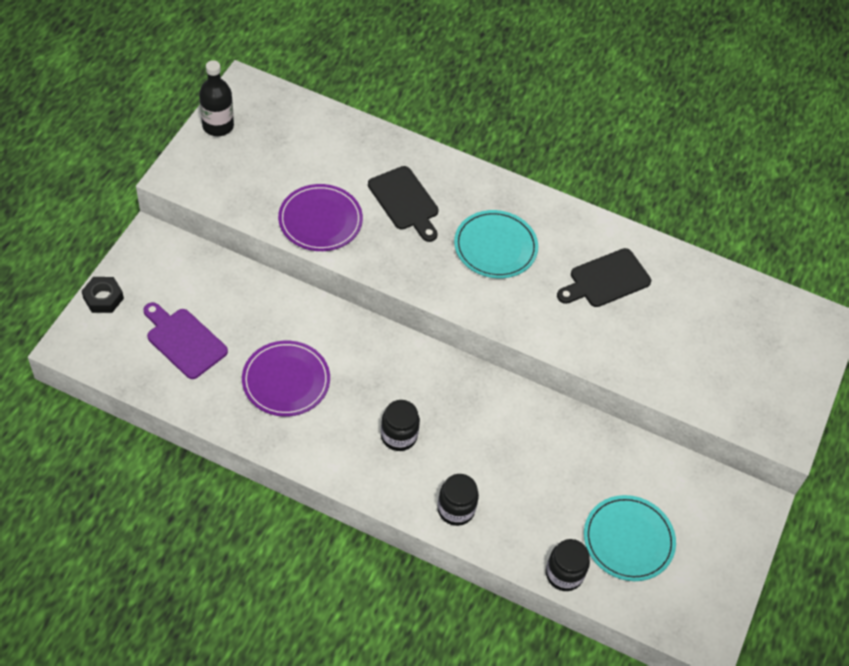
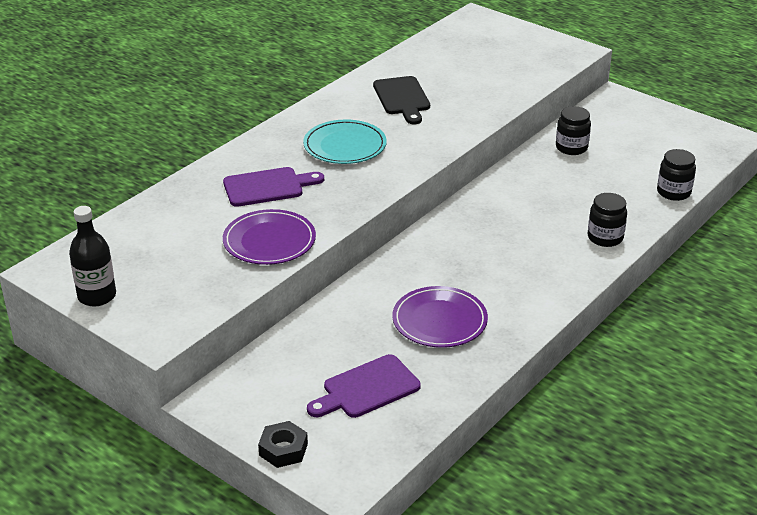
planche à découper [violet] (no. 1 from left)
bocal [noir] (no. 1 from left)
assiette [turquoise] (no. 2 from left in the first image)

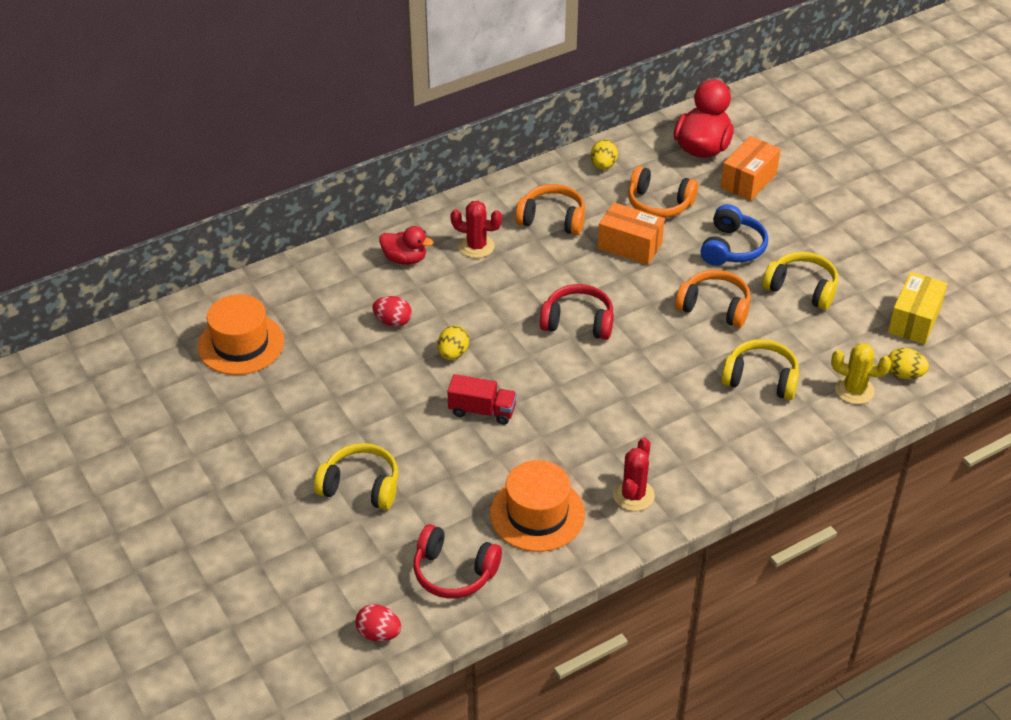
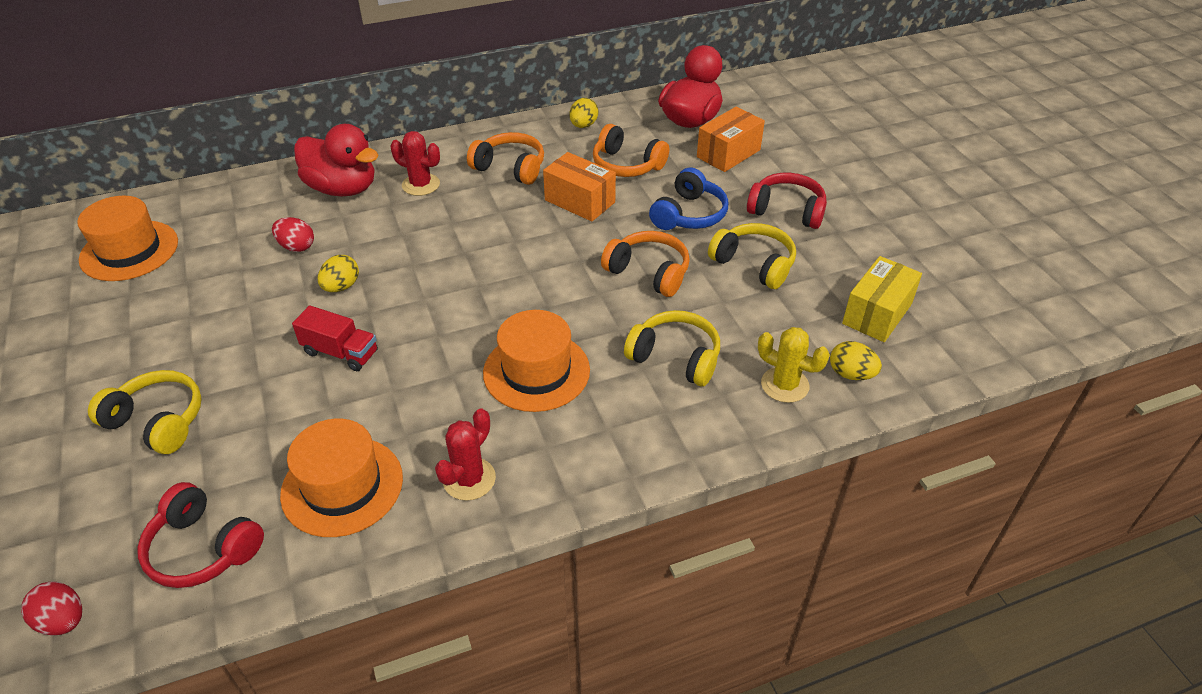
canard [rouge] (no. 1 from left)
chapeau [orange] (no. 3 from left)
casque audio [rouge] (no. 2 from left)

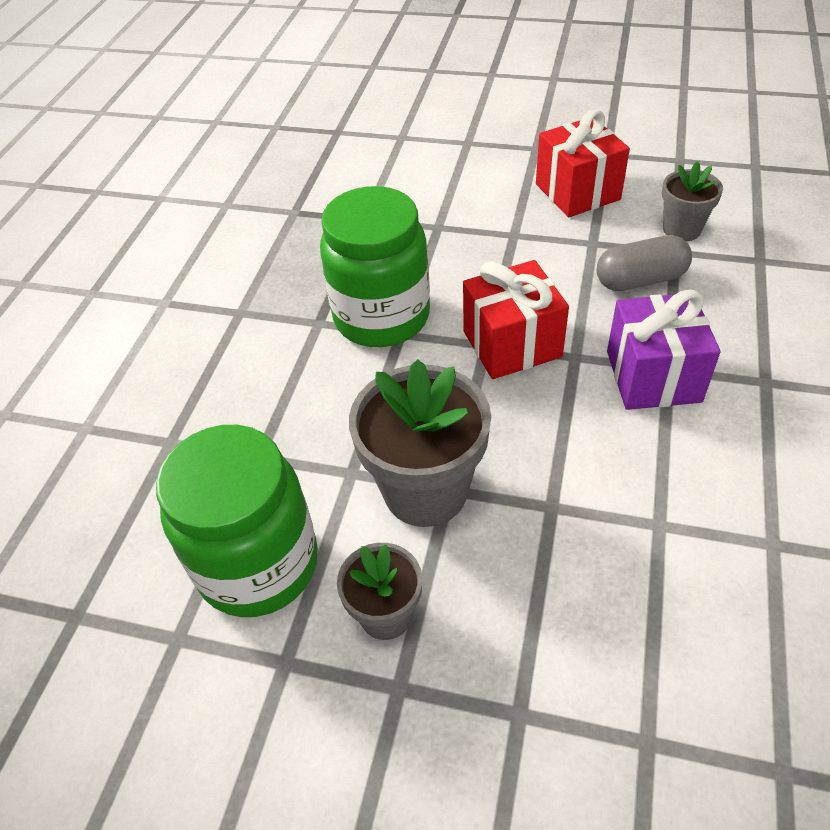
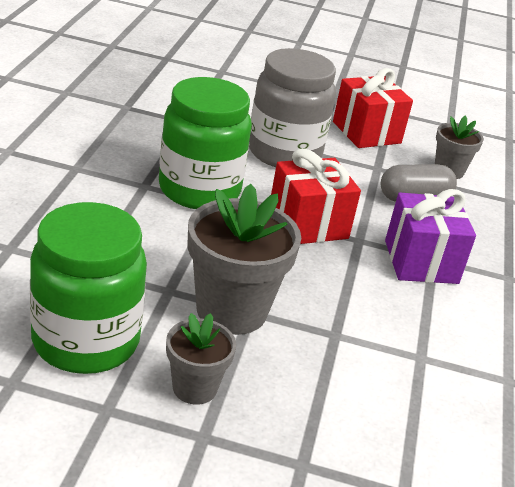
bocal [gris]

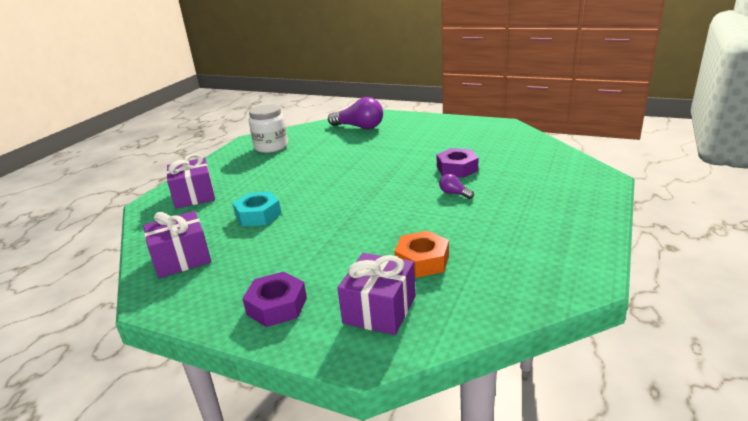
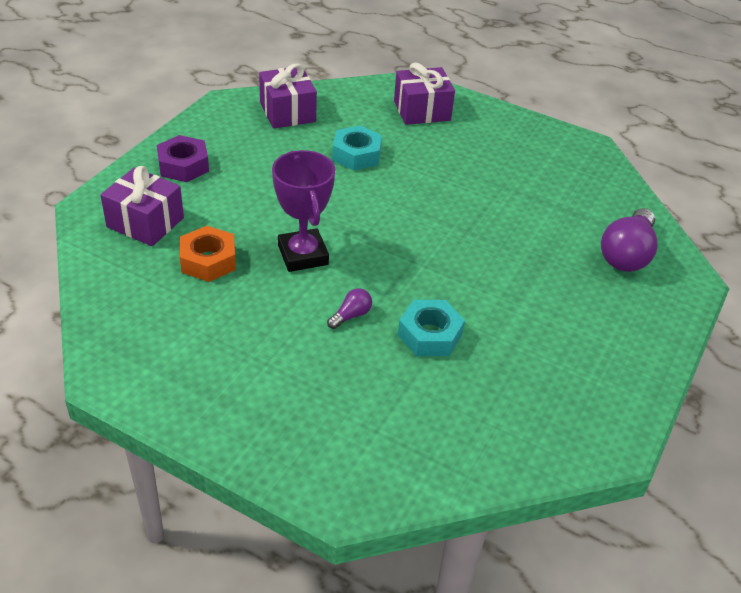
trophée [violet]
écrou [turquoise] (no. 2 from left)
bocal [blanc]

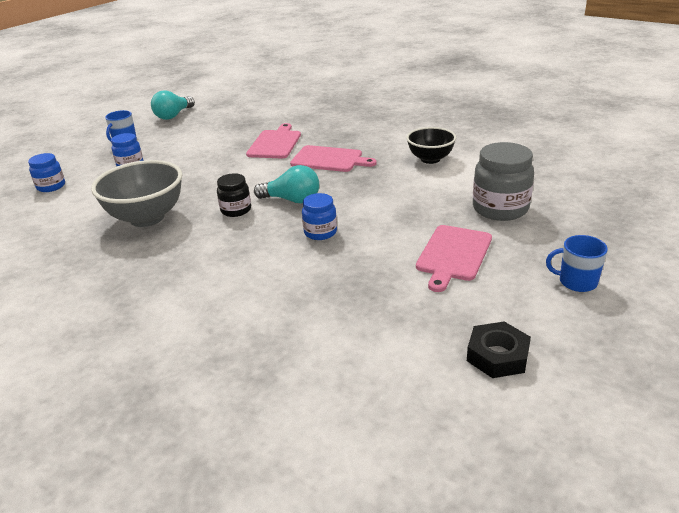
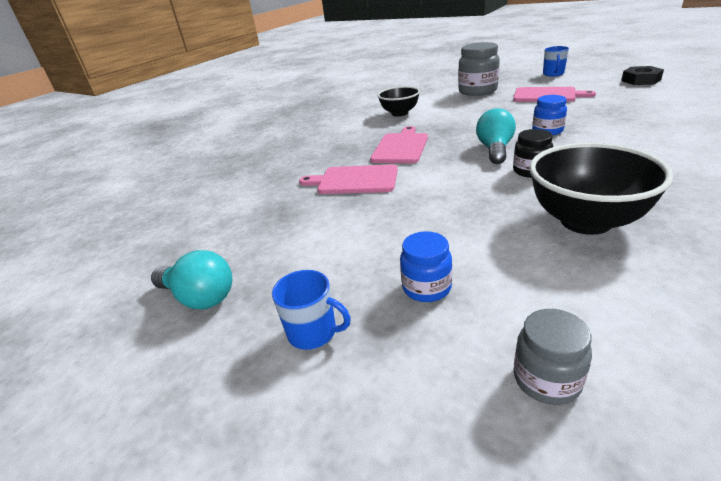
bocal [gris] (no. 2 from left)
bol [noir] (no. 2 from left)

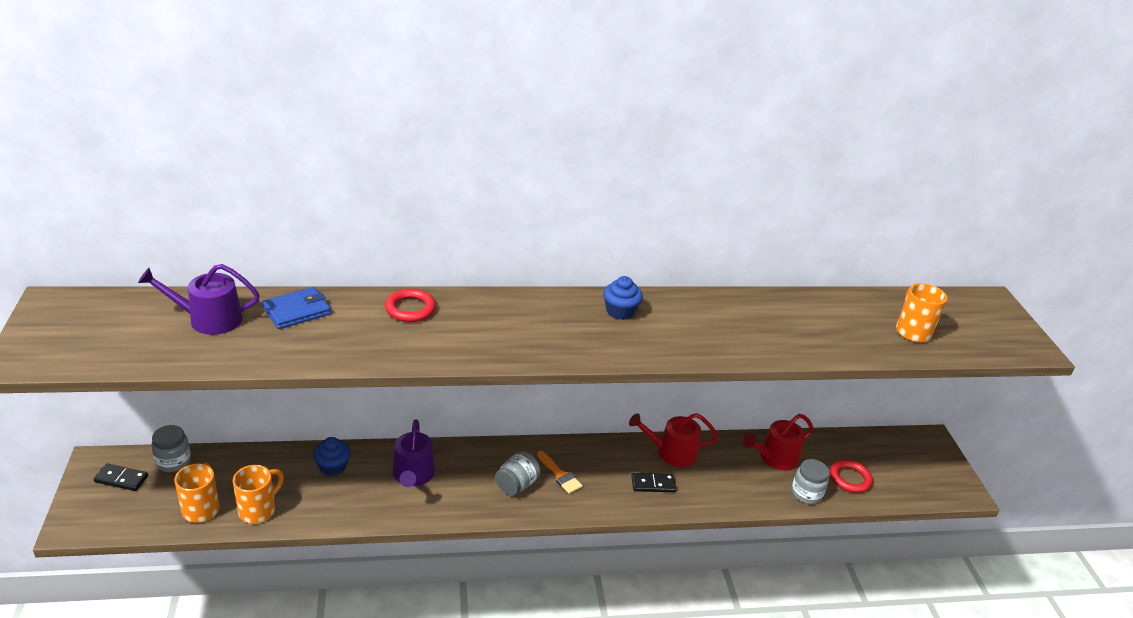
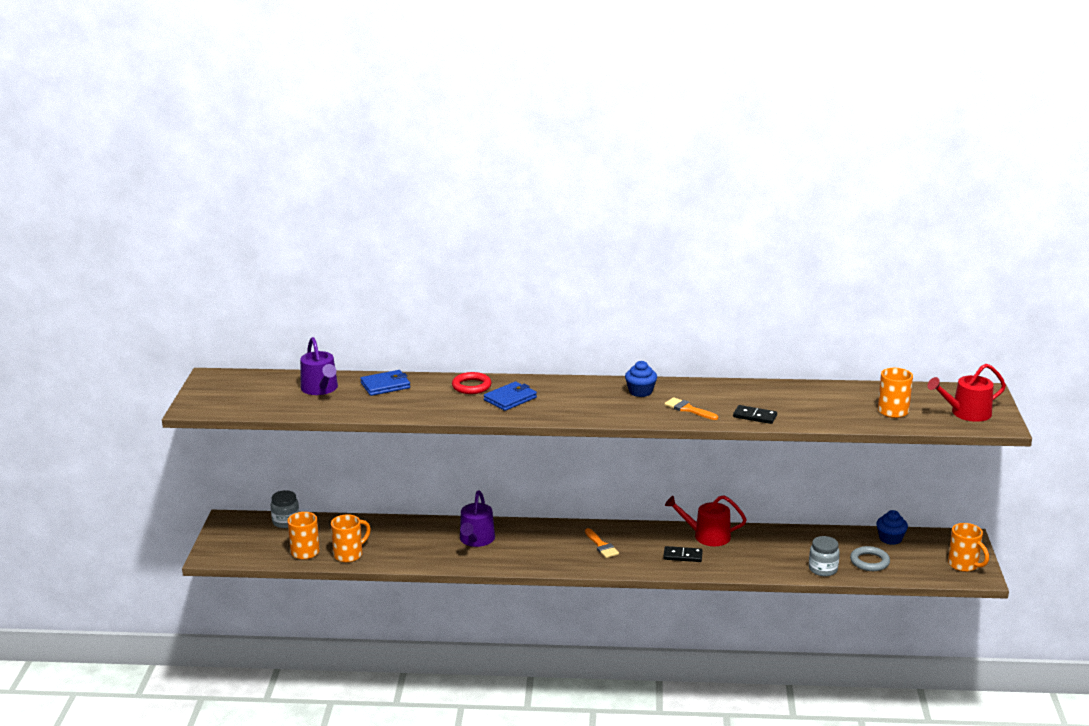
arrosoir [violet] (no. 1 from left)
portefeuille [bleu] (no. 2 from left)
pinceau [orange] (no. 2 from left)
domino [noir] (no. 2 from left)
anneau [gris]
muffin [bleu] (no. 2 from left)
arrosoir [rouge] (no. 2 from left)
tasse [orange] (no. 4 from left)
bocal [gris] (no. 2 from left in the first image)

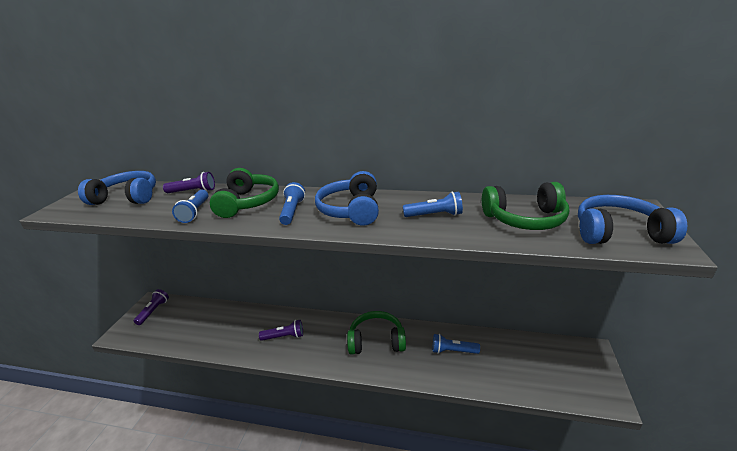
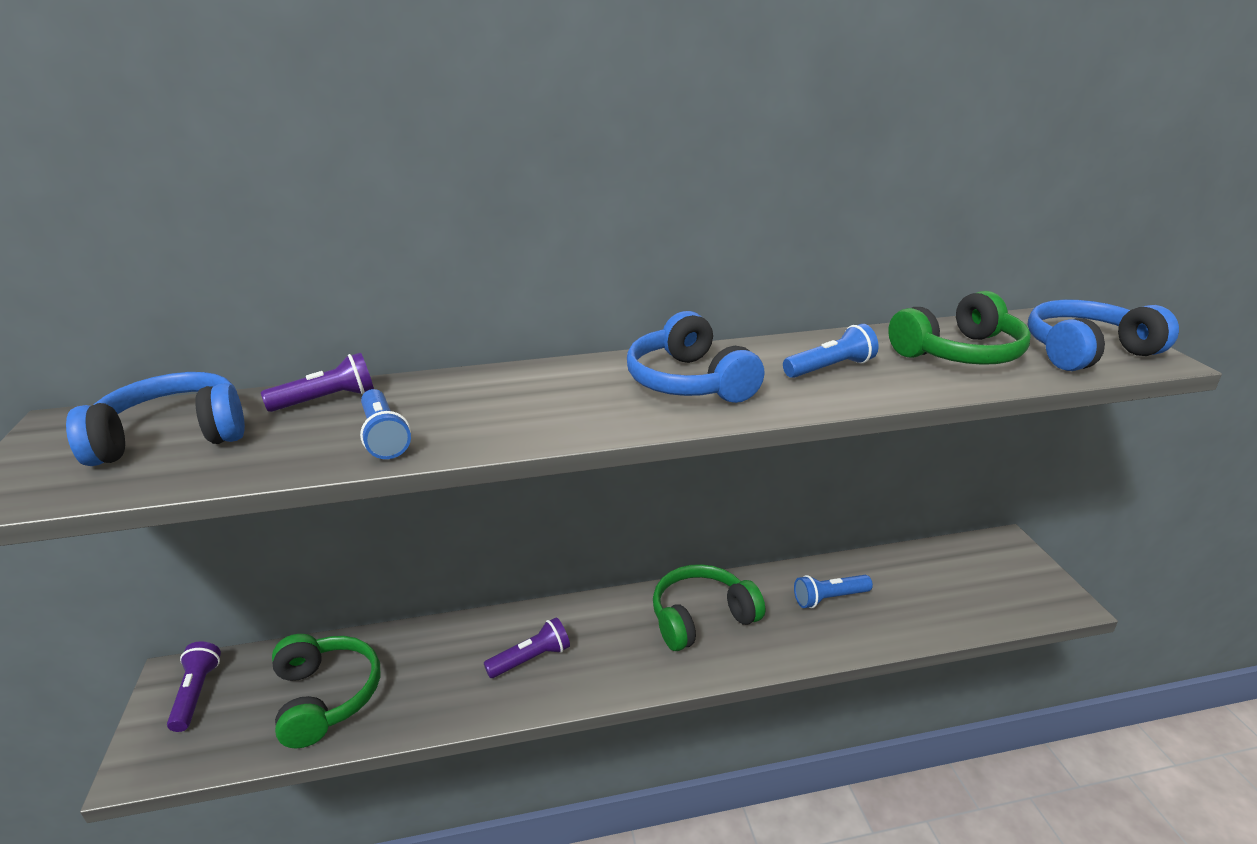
casque audio [vert] (no. 1 from left)
lampe de poche [bleu] (no. 2 from left in the first image)

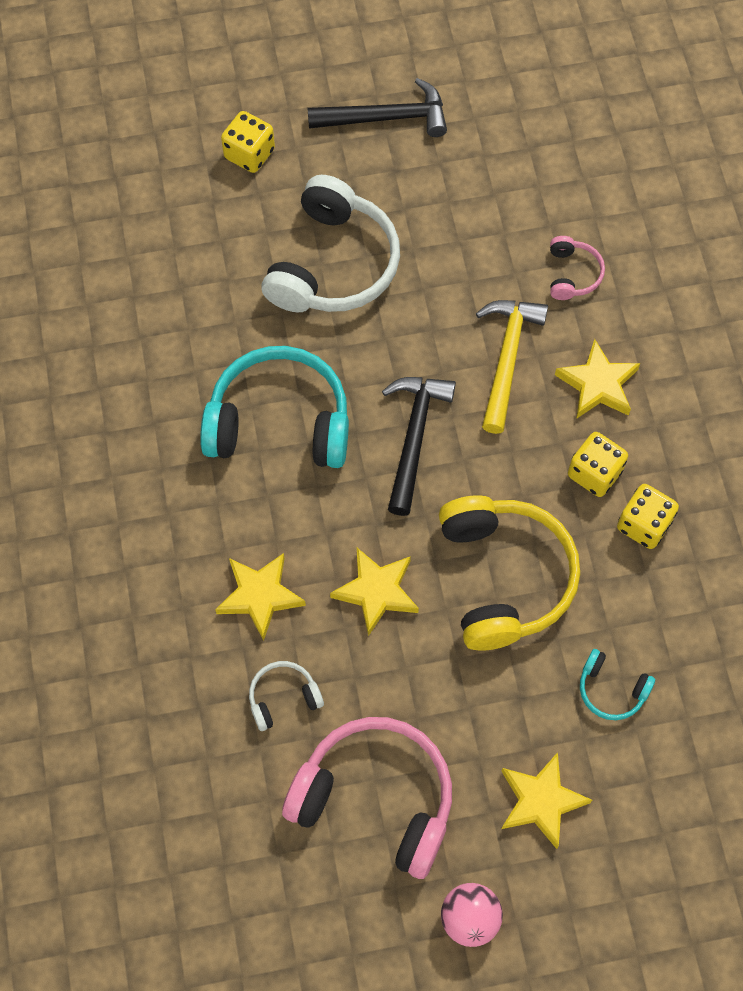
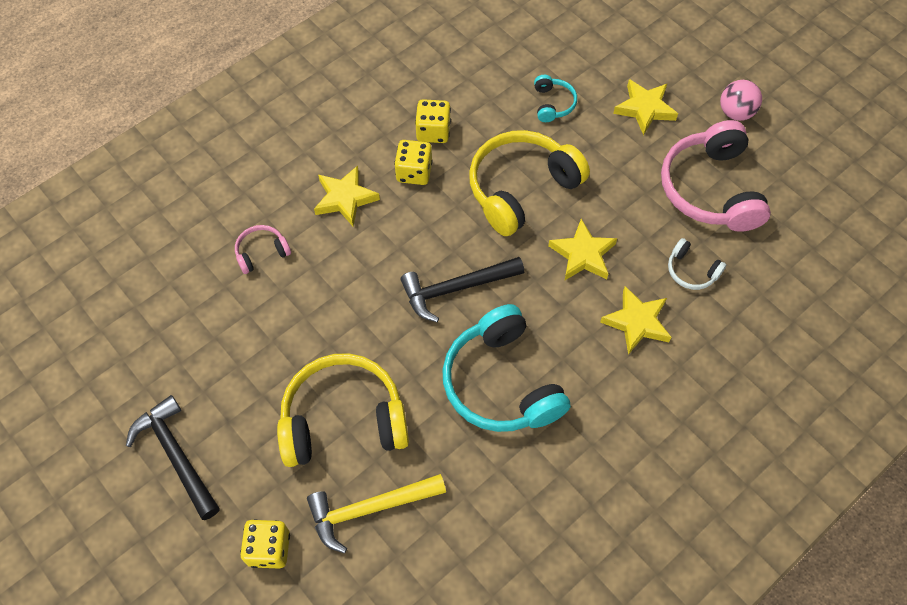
casque audio [jaune] (no. 1 from left)
marteau [jaune]

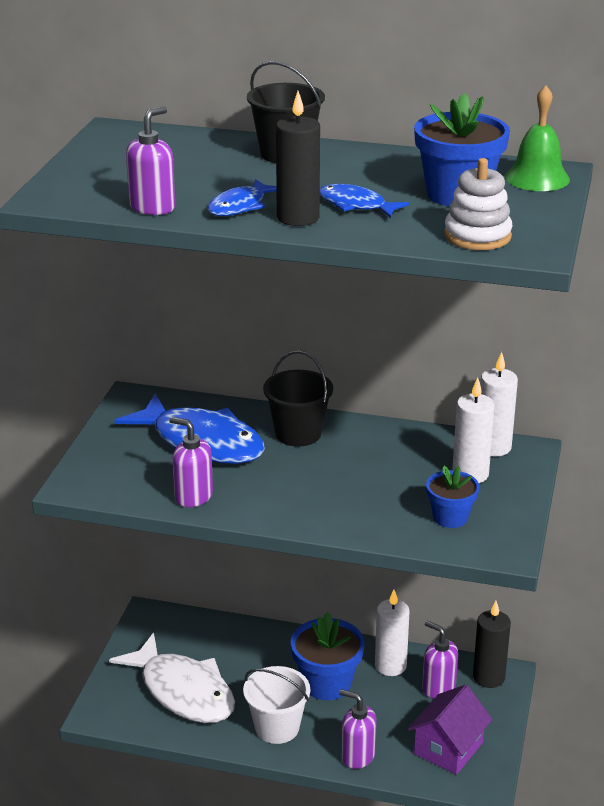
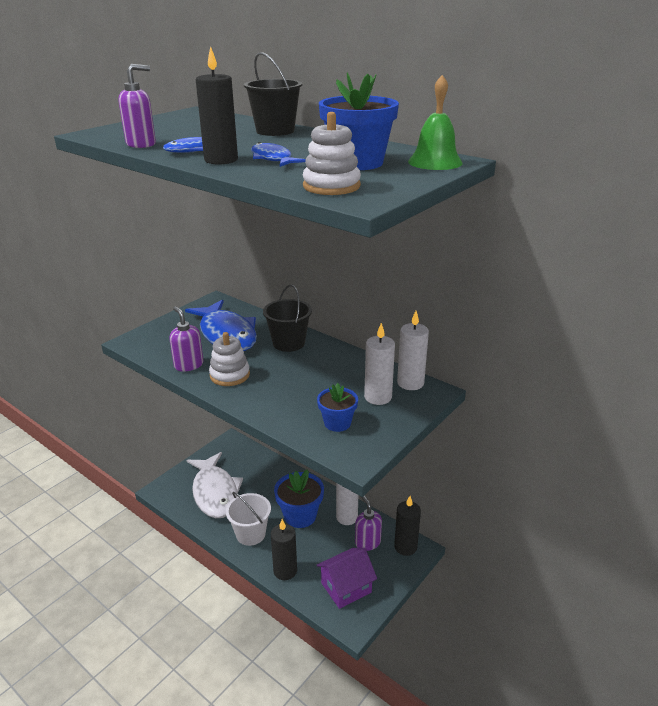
jouet à empiler [blanc] (no. 1 from left)
bougie [noir] (no. 2 from left)

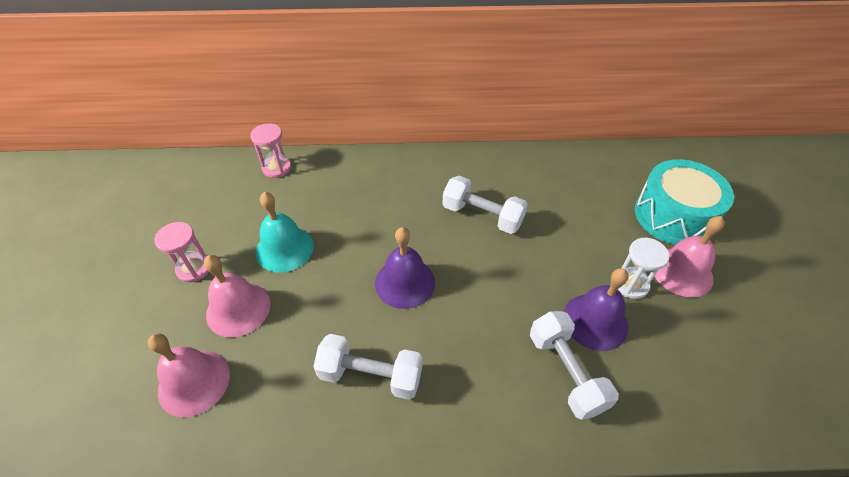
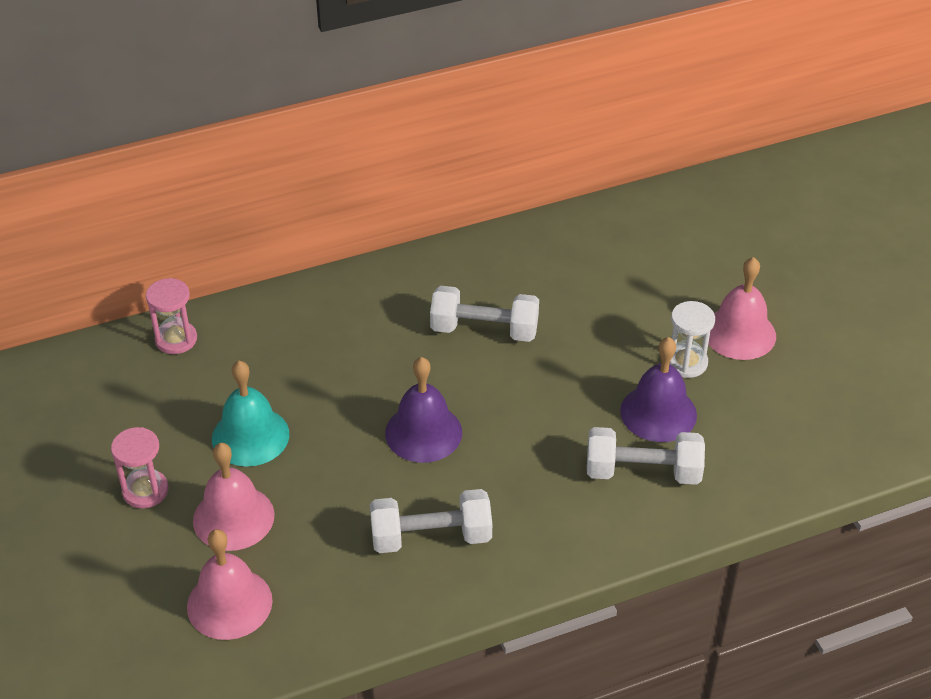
haltère [blanc] (no. 3 from left)
tambour [turquoise]

